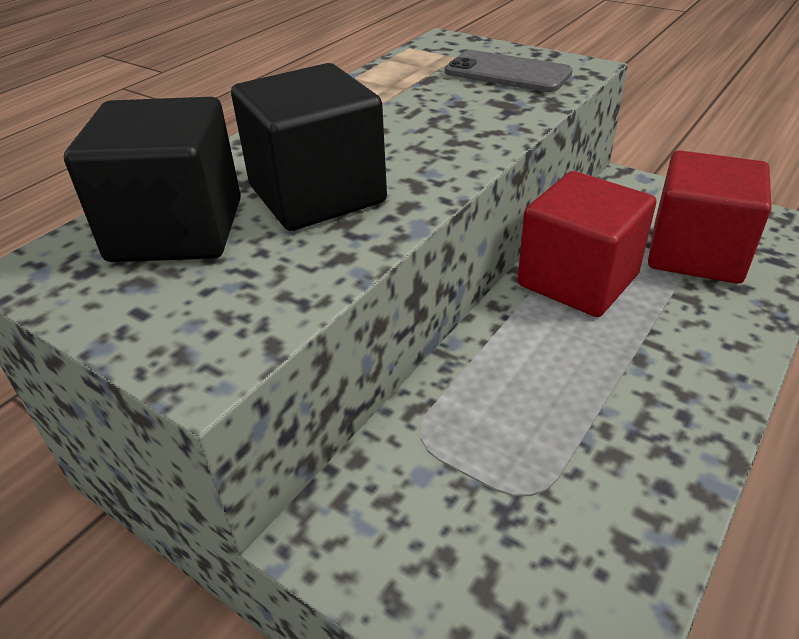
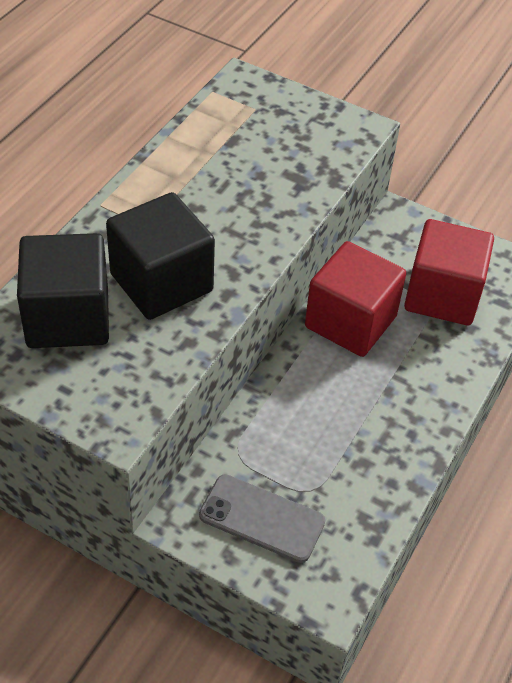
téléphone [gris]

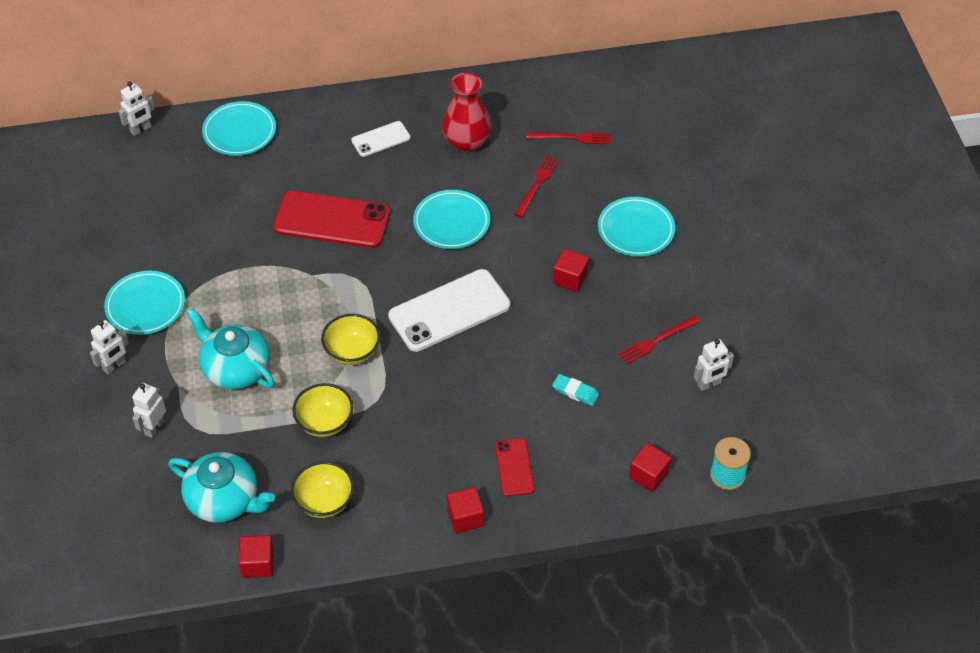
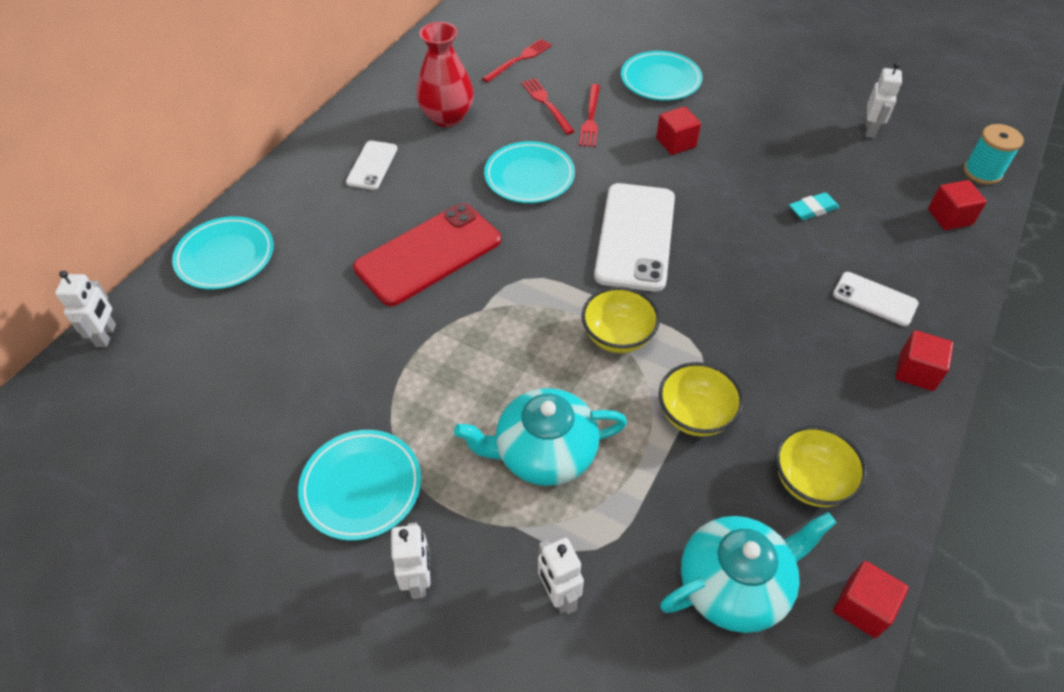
fourchette [rouge] (no. 3 from left)
téléphone [blanc] (no. 3 from left)

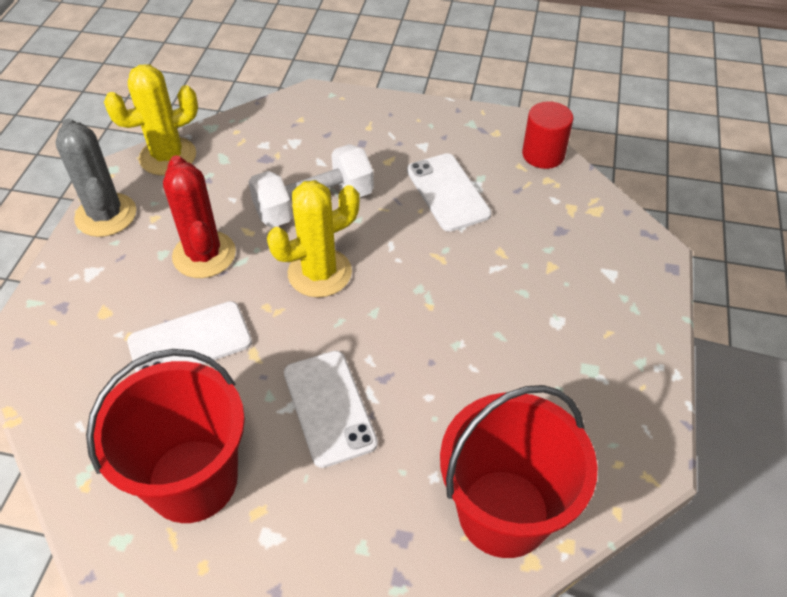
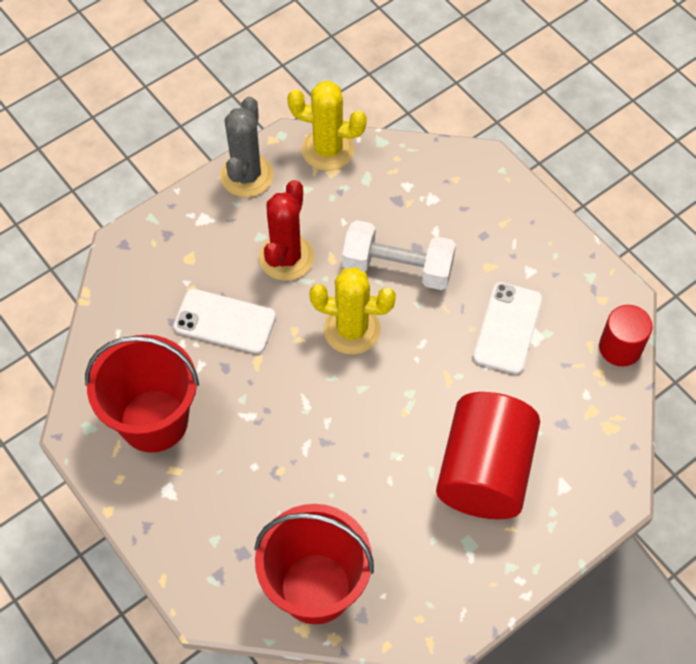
cylindre [rouge] (no. 1 from left)
téléphone [blanc] (no. 2 from left in the first image)

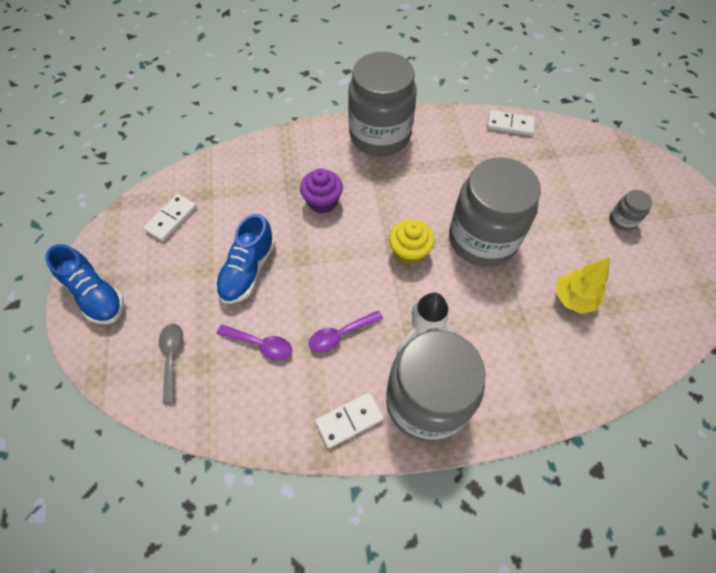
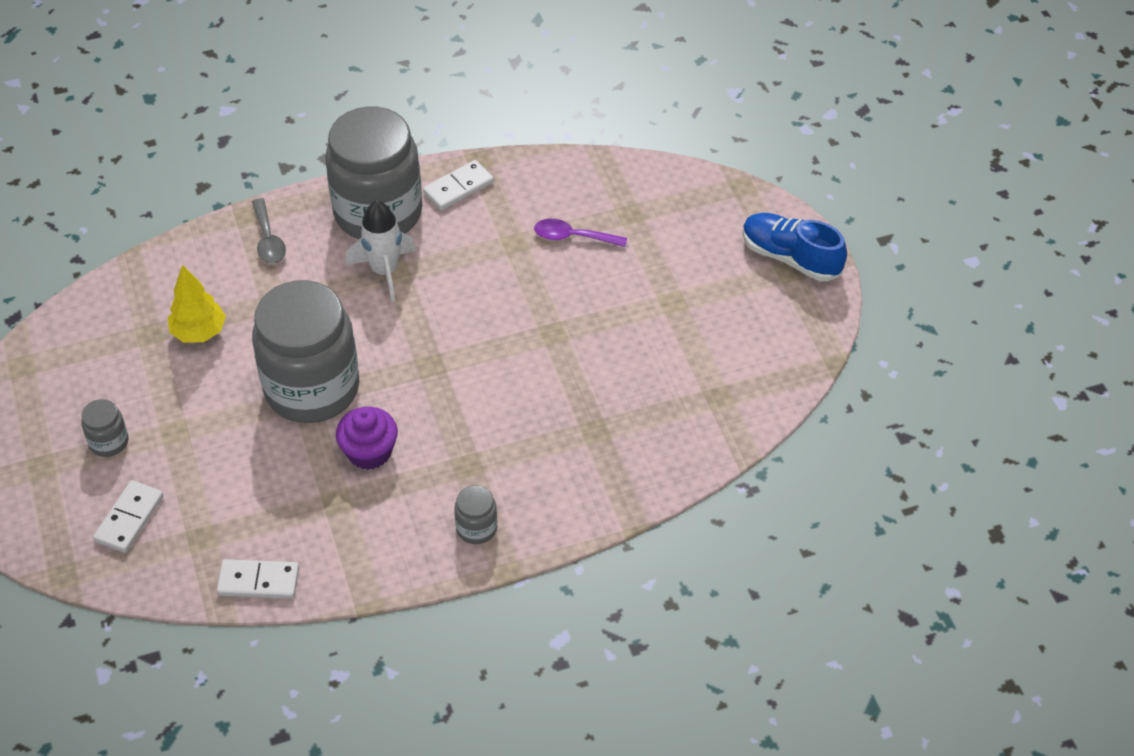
domino [blanc] (no. 1 from left)
cuillère [gris]
muffin [violet]
bocal [gris] (no. 4 from left)
chaussure [bleu] (no. 2 from left in the first image)
cuillère [violet] (no. 2 from left in the first image)
muffin [jaune]

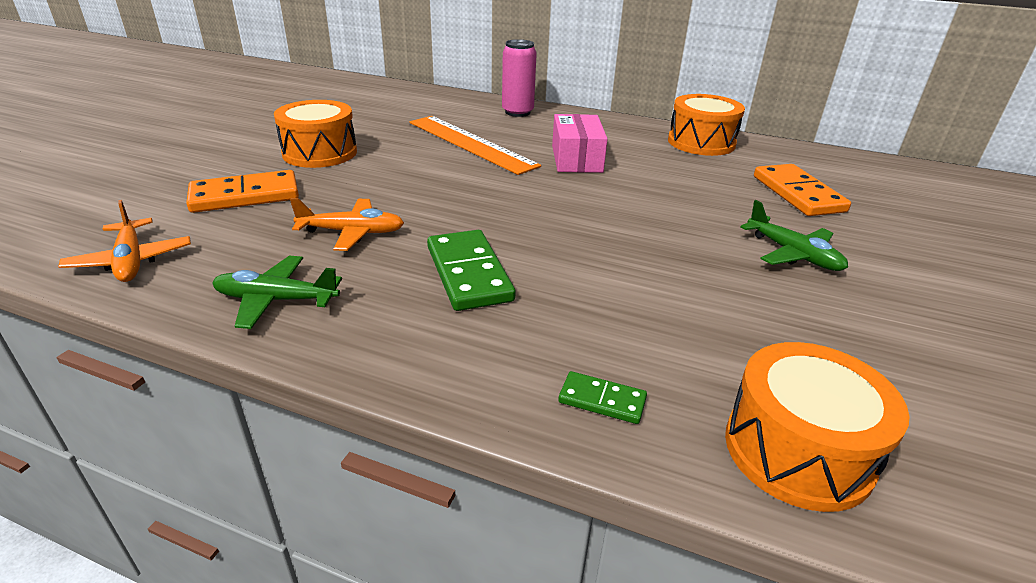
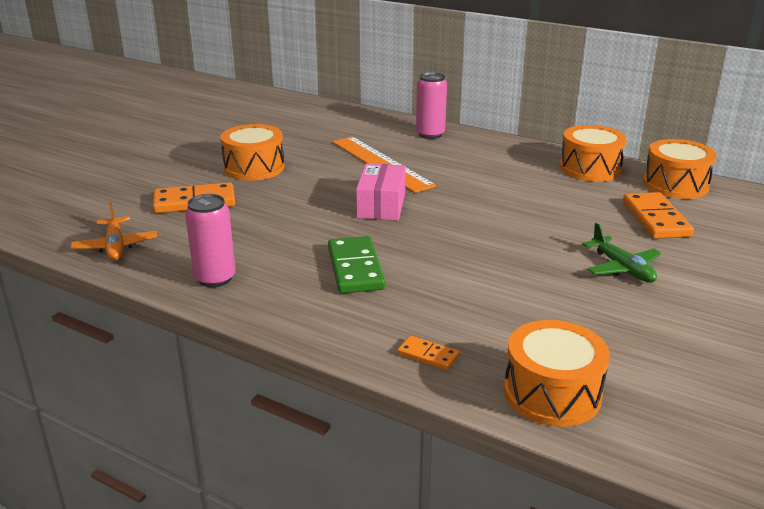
canette [rose] (no. 1 from left)
boîte [rose]
domino [orange] (no. 2 from left)
tambour [orange] (no. 4 from left)
avion [orange] (no. 2 from left in the first image)

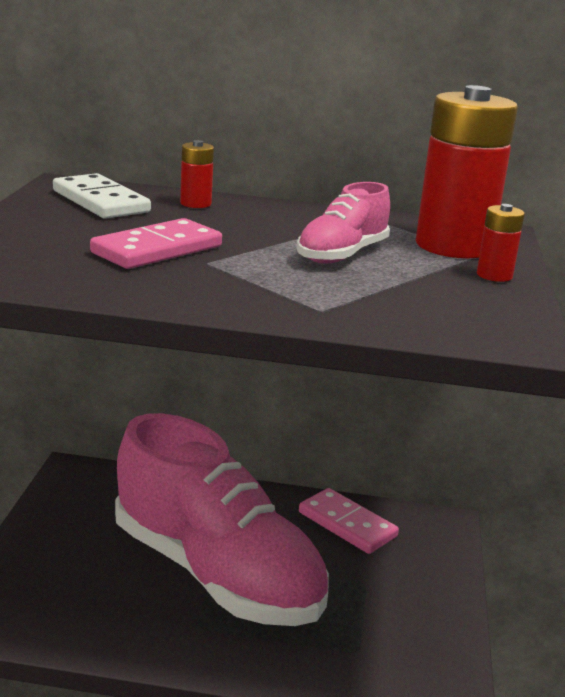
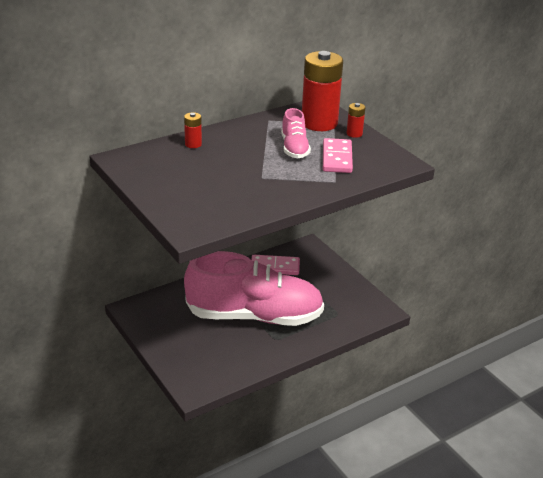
domino [rose] (no. 2 from left)
domino [blanc]

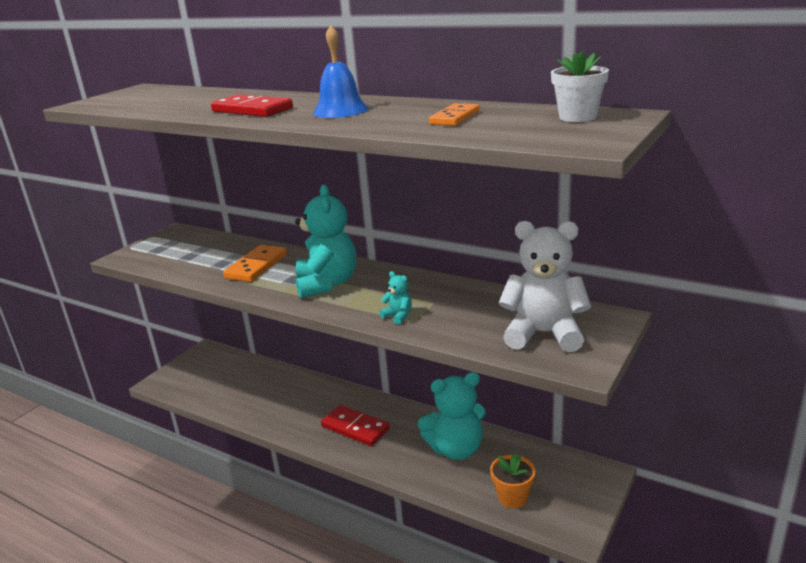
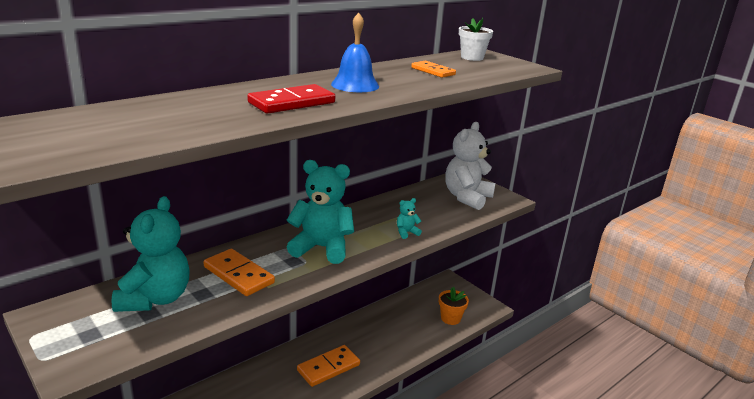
ours en peluche [turquoise] (no. 1 from left)
domino [orange] (no. 2 from left)

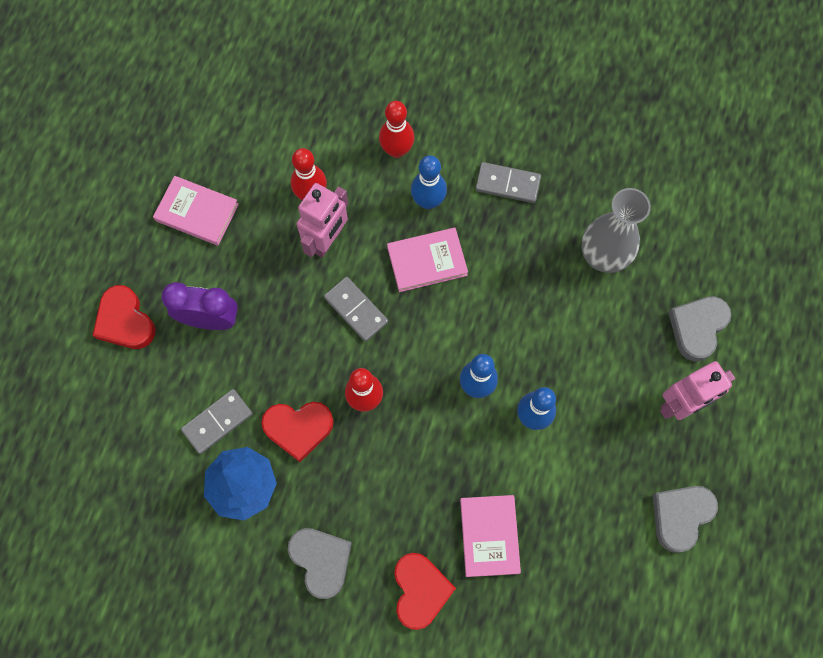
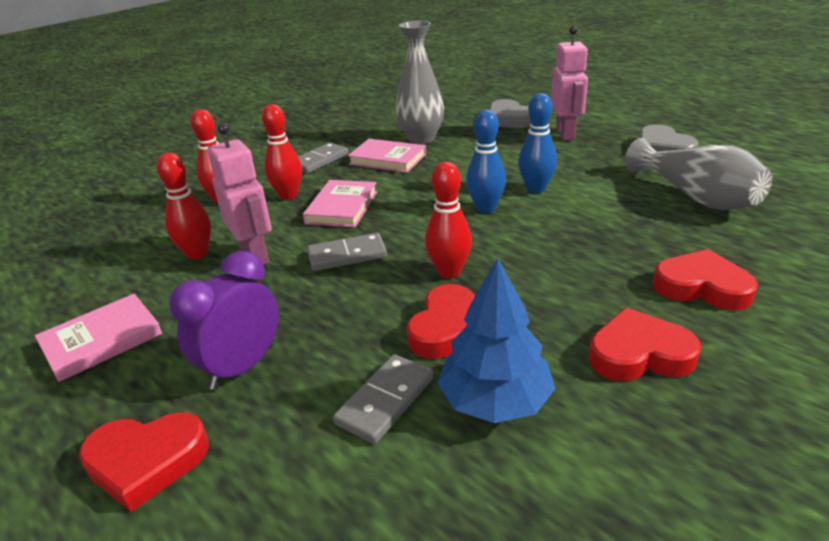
quille [rouge] (no. 3 from left)
domino [gris] (no. 3 from left)
livre [rose] (no. 3 from left)
cœur [rouge] (no. 3 from left)
vase [gris] (no. 2 from left)

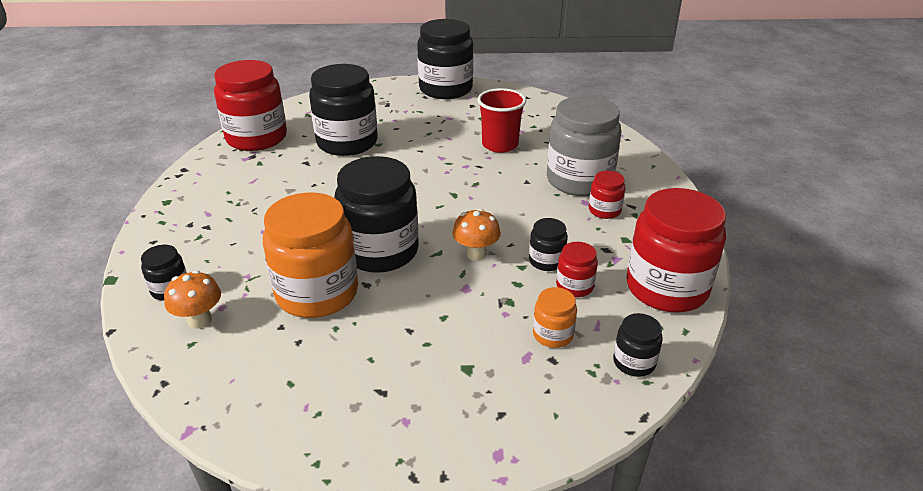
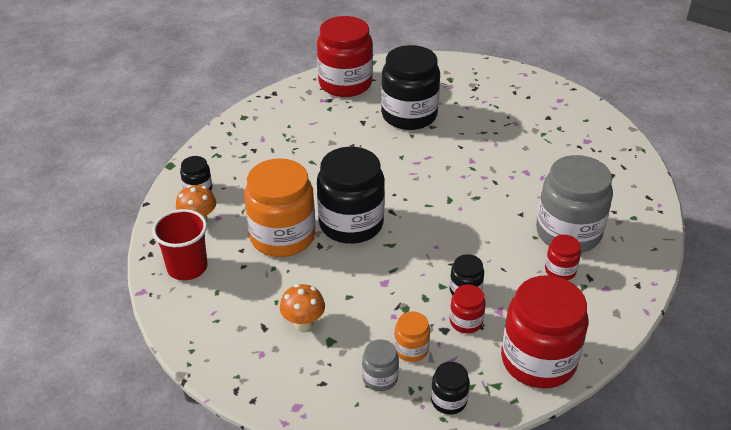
gobelet [rouge]
champignon [orange] (no. 2 from left)
bocal [gris] (no. 1 from left)
bocal [noir] (no. 4 from left in the first image)

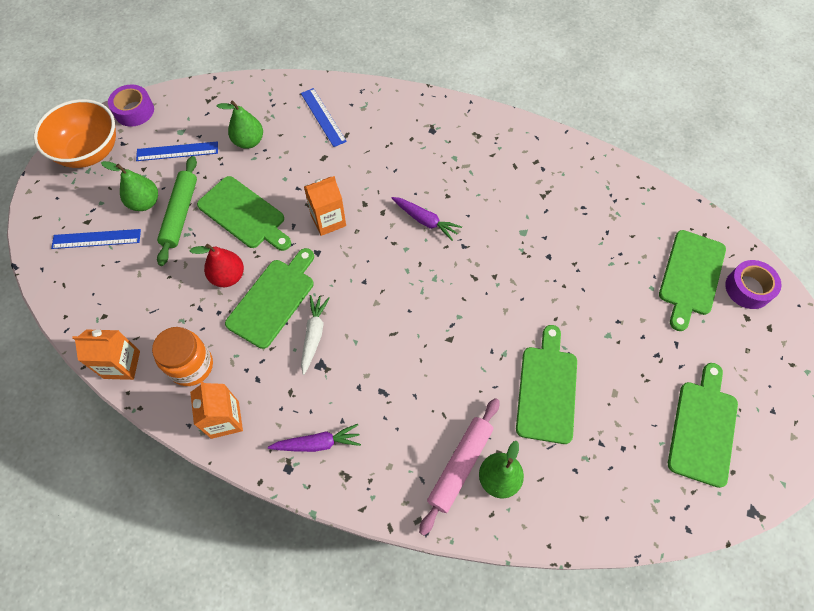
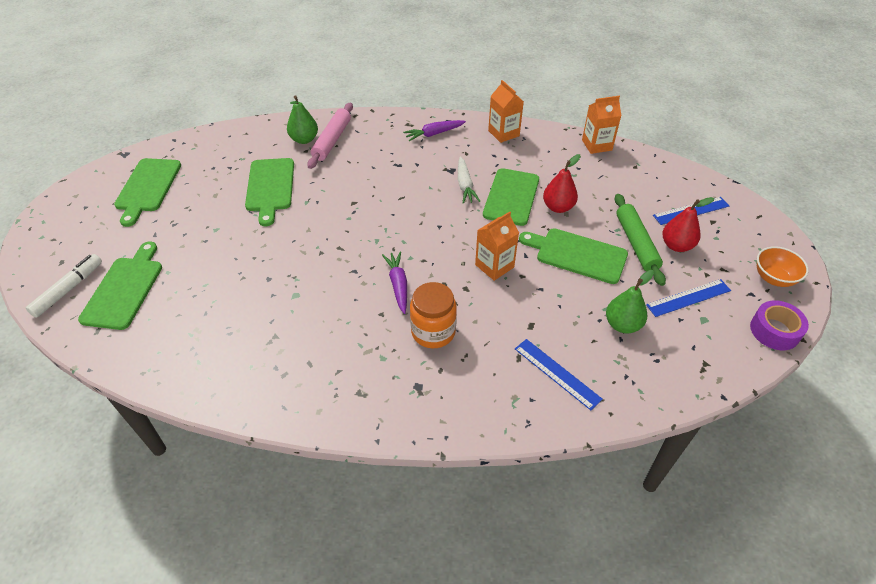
feutre [blanc]
carotte [violet] (no. 1 from left)
bocal [orange]
poire [rouge] (no. 2 from left)
bol [orange]

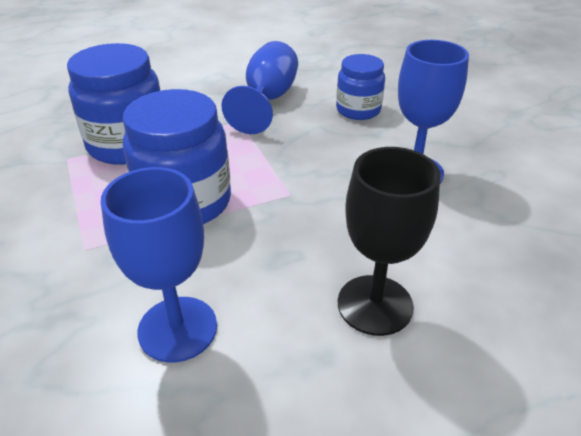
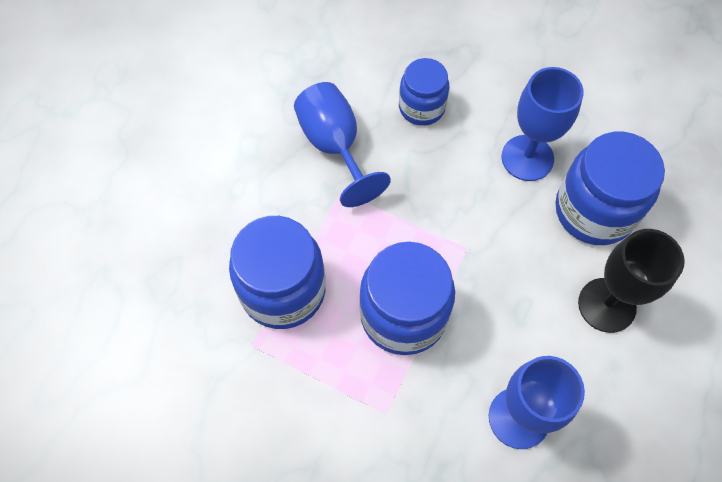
bocal [bleu] (no. 4 from left)

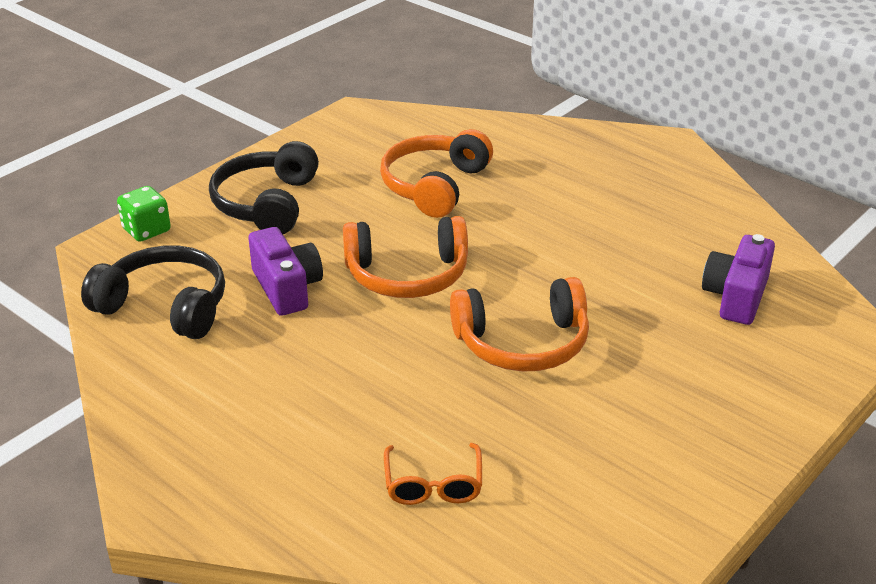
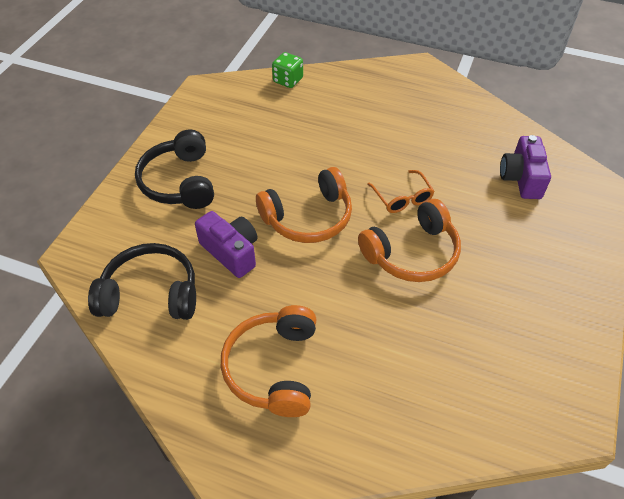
casque audio [orange] (no. 1 from left)
dé [vert]
lunettes [orange]

